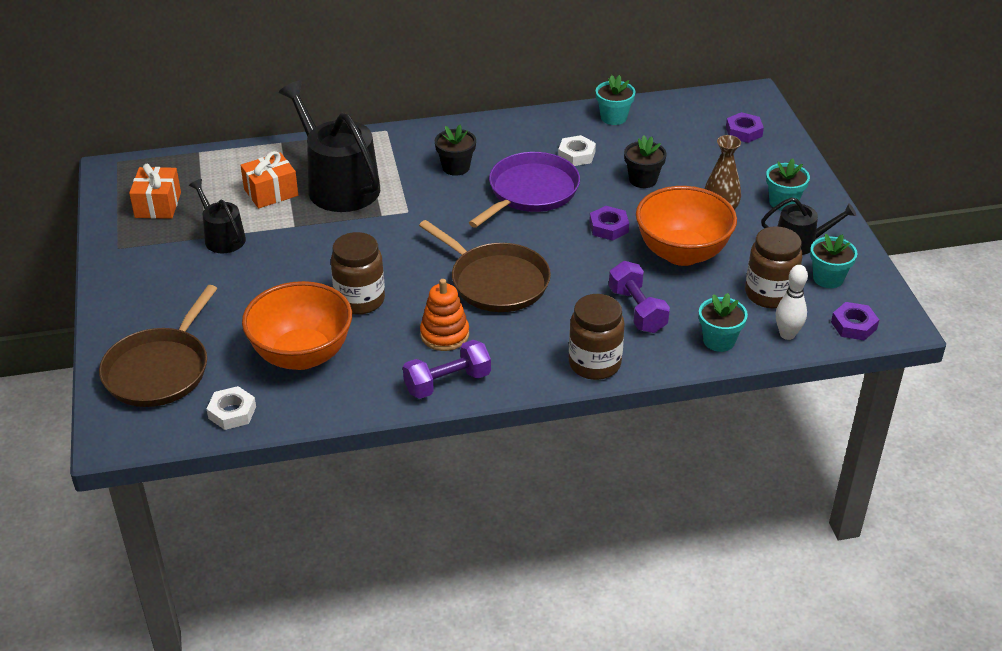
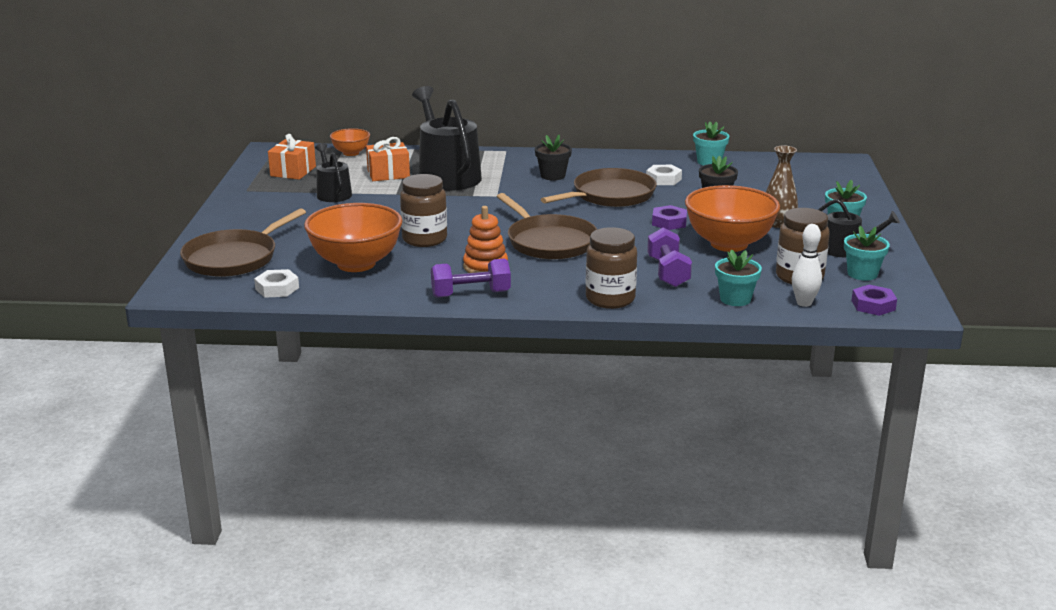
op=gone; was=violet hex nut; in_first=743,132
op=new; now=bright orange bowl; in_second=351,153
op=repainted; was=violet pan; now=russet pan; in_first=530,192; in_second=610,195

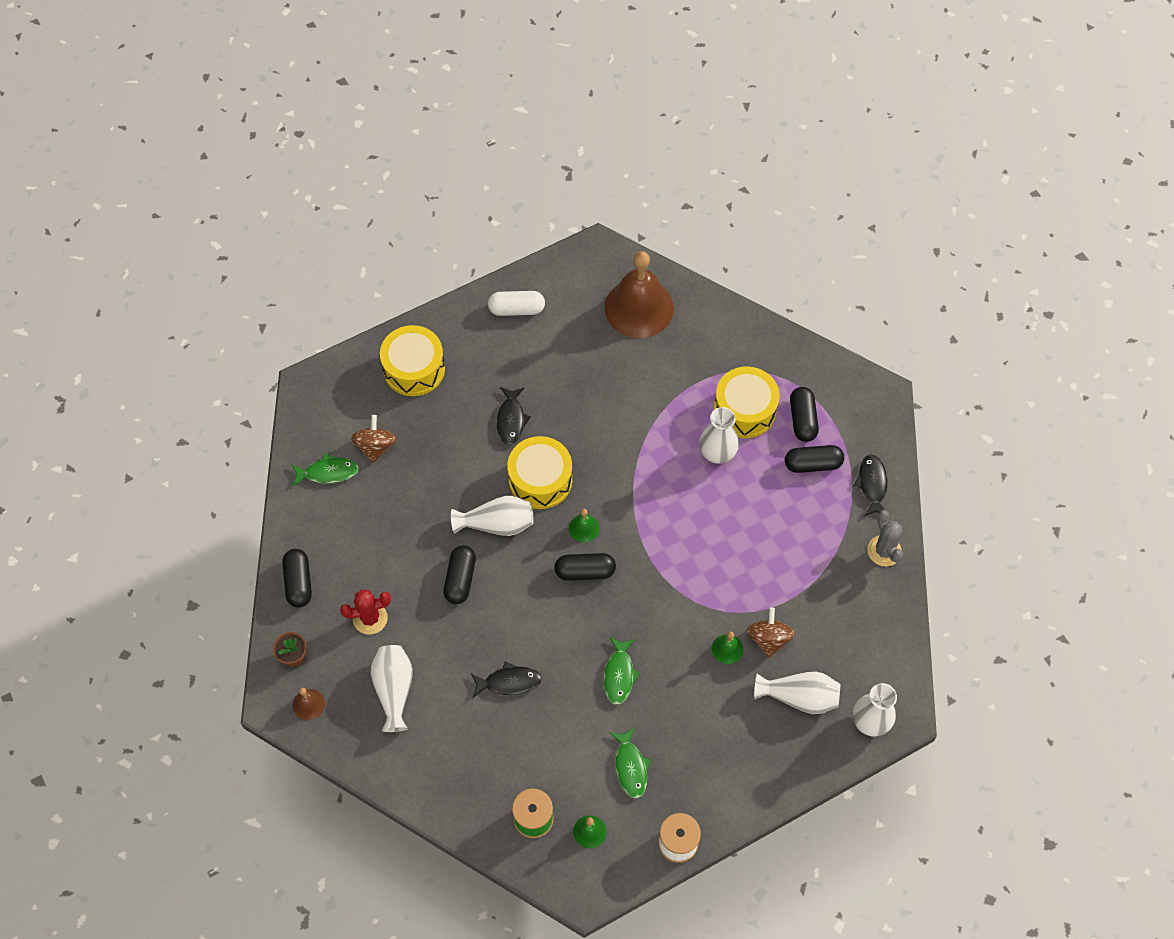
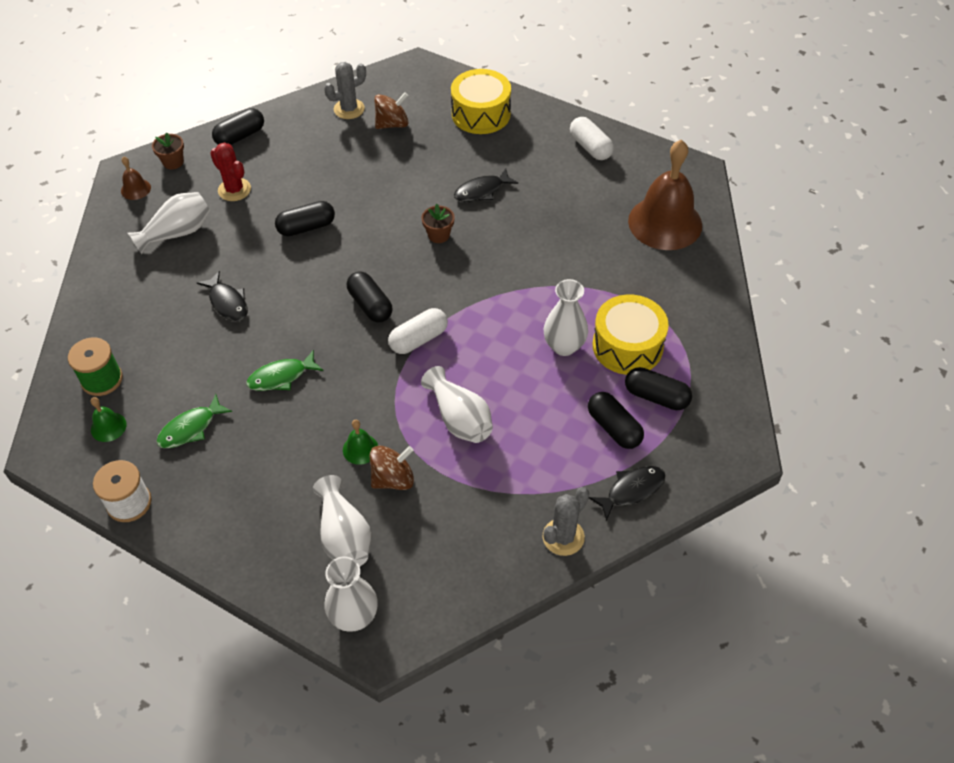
op=gone; was=emerald bell; in_first=584,528
op=new; now=snow-white pill; in_second=418,339
op=shifted; was=snow-white flower vase; in_first=497,524; in_second=459,419
op=swapped; was=emerald toy fish; now=ash-grey saguaro cactus; in_first=328,472; in_second=349,109
op=swapped; was=bright yellow toy drum; now=russet potted plant; in_first=540,480; in_second=438,235
op=rotated; was=black pill; in_first=802,419; in_second=656,397; clockwise=60

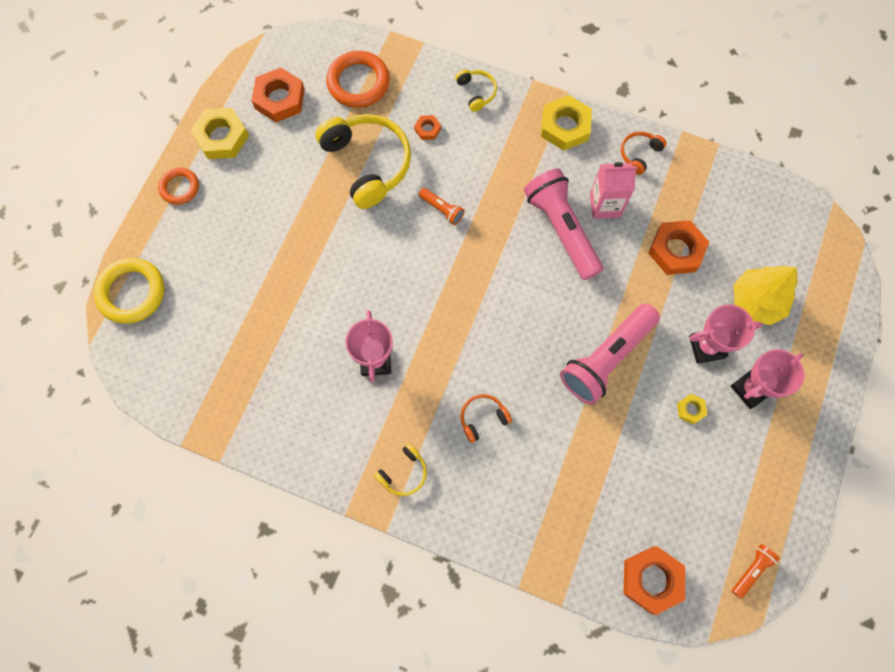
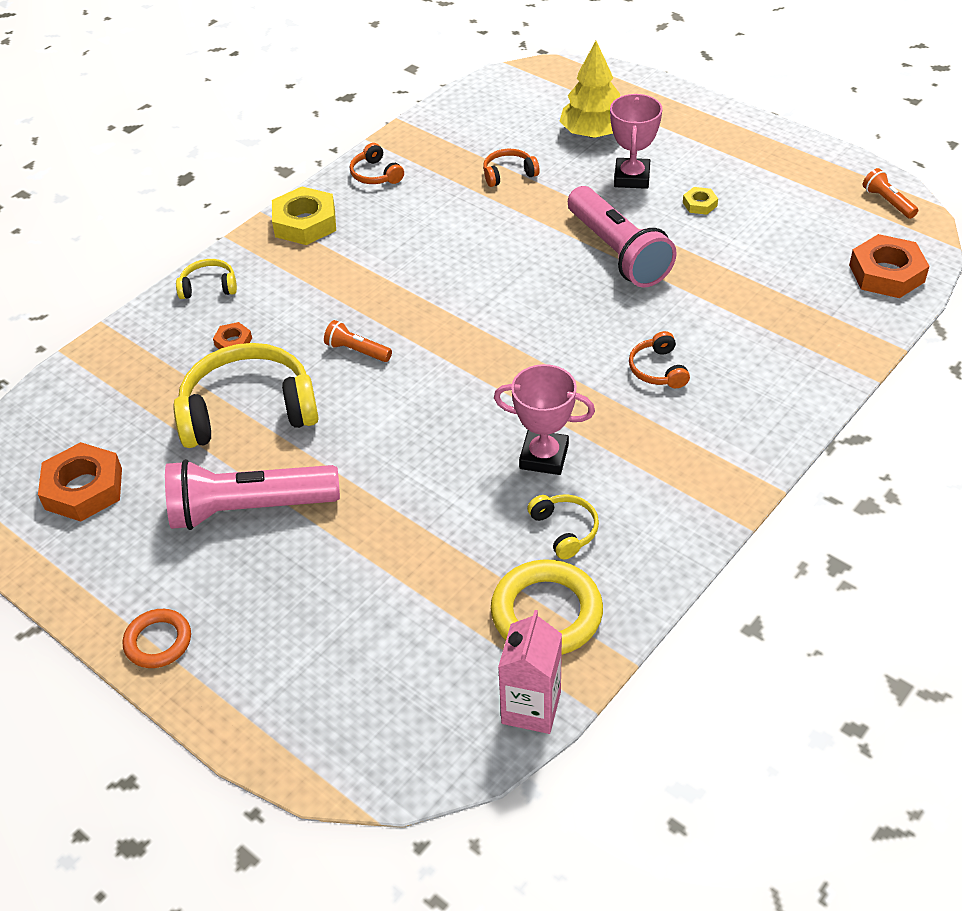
op=gone; was=bright yellow hex nut; in_first=222,137
op=gone; was=bright orange hoop; in_first=358,82
op=gone; was=rosy prize cup; in_first=750,389
op=shifted; was=bright yellow hoop; in_first=132,292; in_second=546,613
op=shifted; was=bright yellow headset; in_first=404,473; in_second=565,530
op=shifted; was=rosy pocket torch; in_first=561,229; in_second=249,509
op=shifted; was=rosy carton; in_first=605,205; in_second=531,707
op=swapped; was=bright orange hex nut; now=bright orange headset; in_first=676,250; in_second=508,174
op=rotated; was=bright orange pocket torch; in_first=442,209; in_second=357,351; clockwise=-120

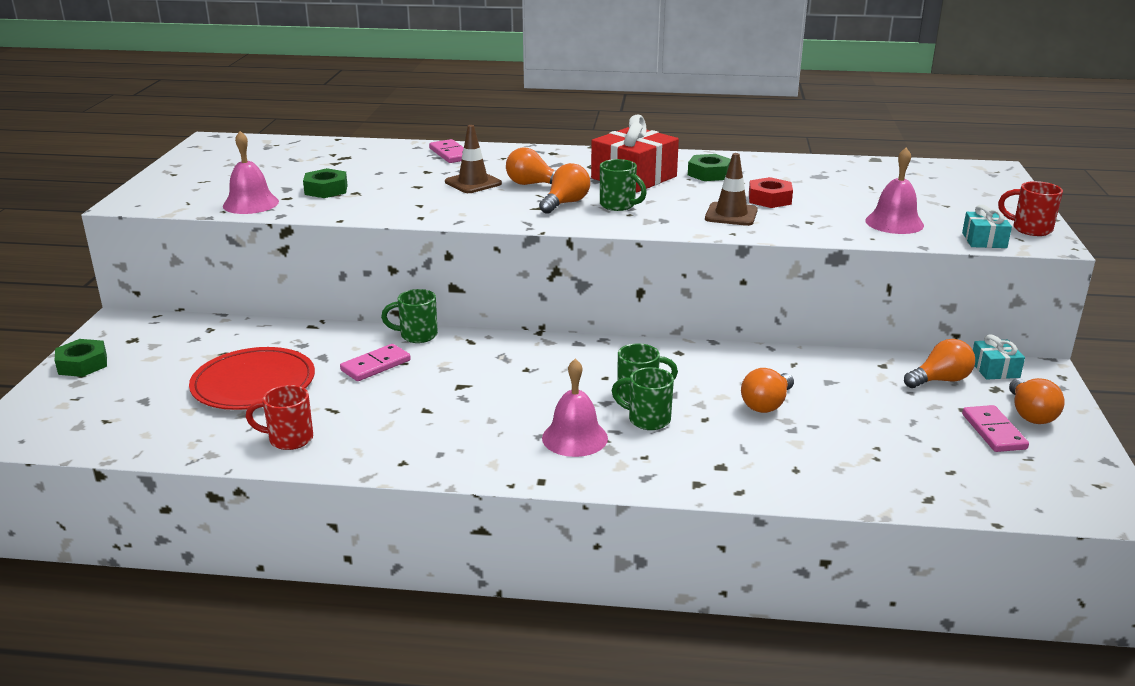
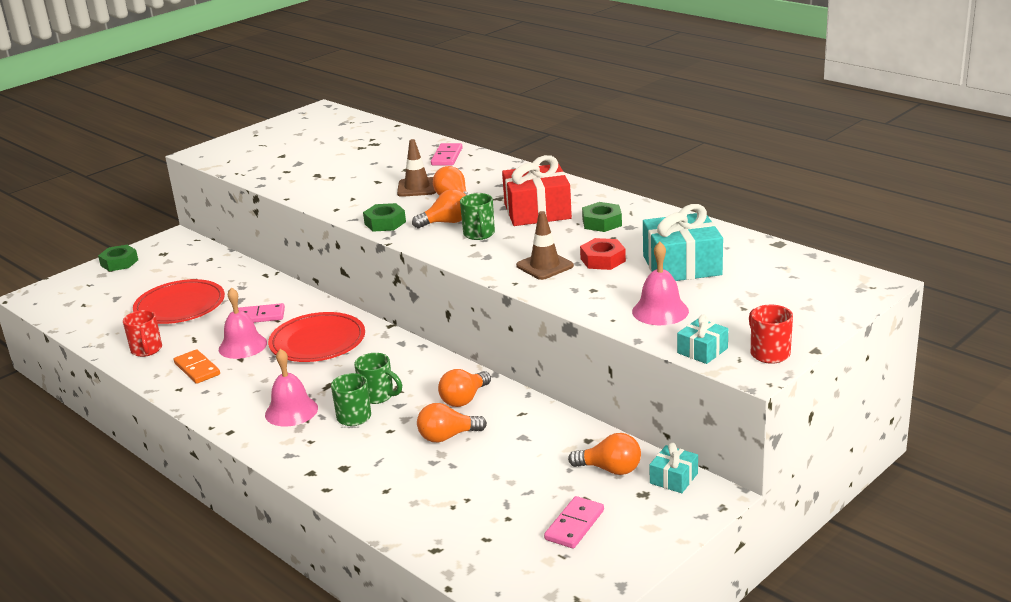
op=gone; was=emerald coffee mug; in_first=417,335
op=new; now=bright orange domino; in_second=197,369
op=new; now=red dinner plate; in_second=317,341
op=new; now=turquoise present; in_second=682,265
op=shifted; was=rosy bell; in_first=250,203; in_second=242,346
op=shifted; was=emerald hex nut; in_first=326,190; in_second=385,223
op=shifted; was=bright orange light bulb; in_first=1030,414; in_second=464,399
op=rotated; was=red coffee mug; in_first=289,439; in_second=147,350; clockwise=-150

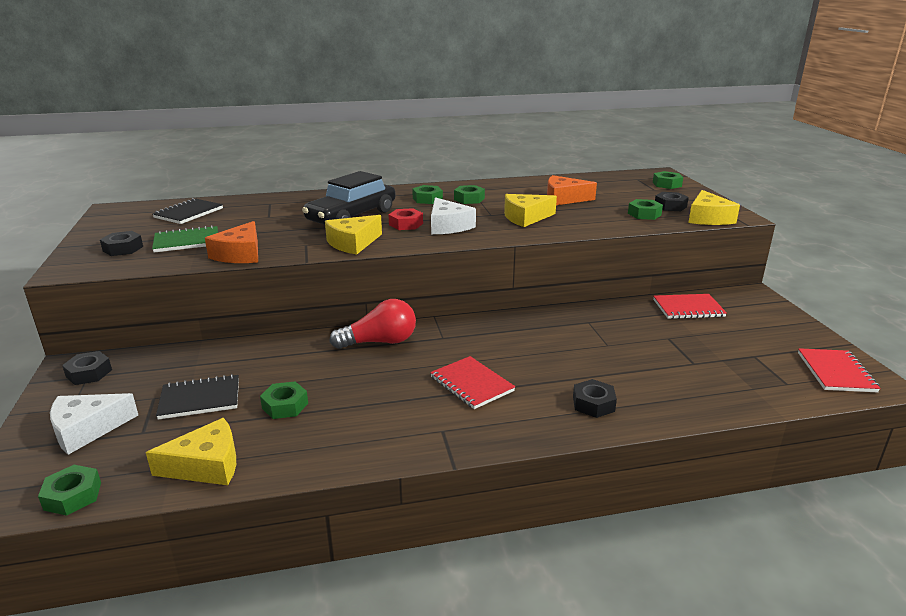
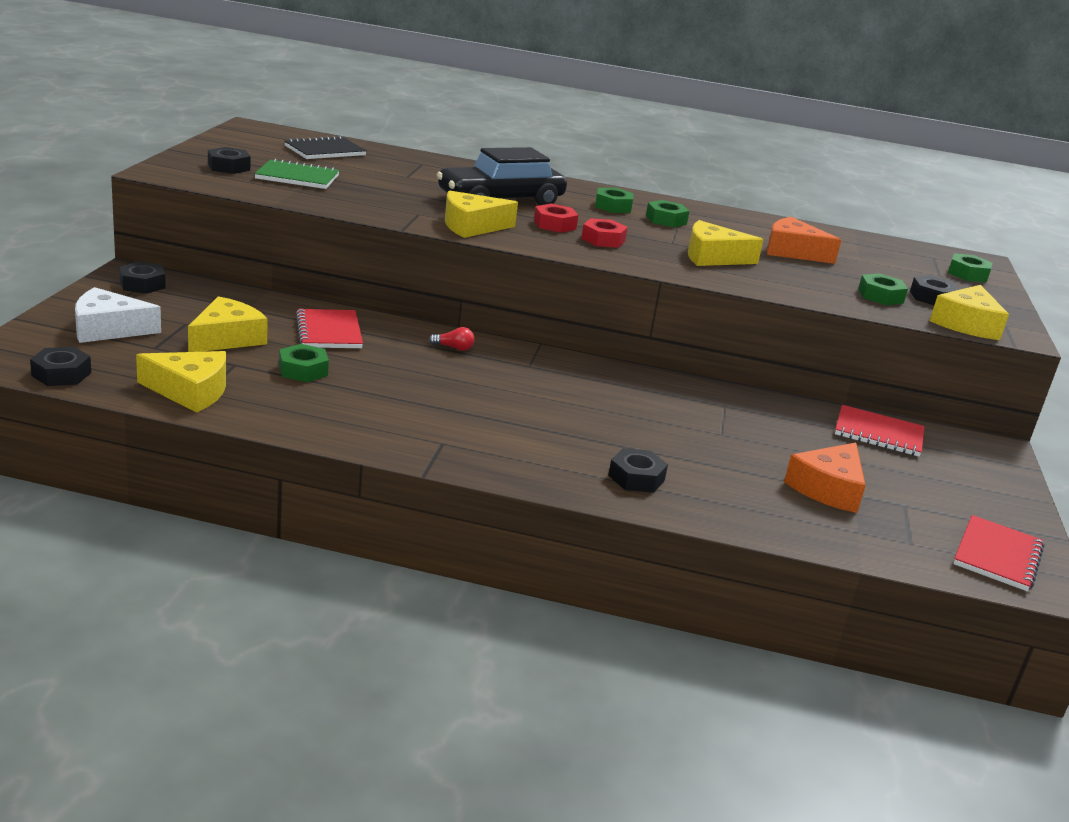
op=shifted; was=bright orange piece of cheese; in_first=240,254; in_second=828,489
op=shifted; was=red exercise book; in_first=471,384; in_second=329,331
op=swapped; was=black exercise book; now=bright yellow piece of cheese; in_first=200,399; in_second=227,338
op=swapped; was=snow-white piece of cheese; now=red hex nut; in_first=448,226; in_second=603,240
op=repainted; was=emerald hex nut; now=black hex nut; in_first=73,496; in_second=61,374
op=scaled; was=red light bulb; in_first=380,342; in_second=454,348; ratio=0.43

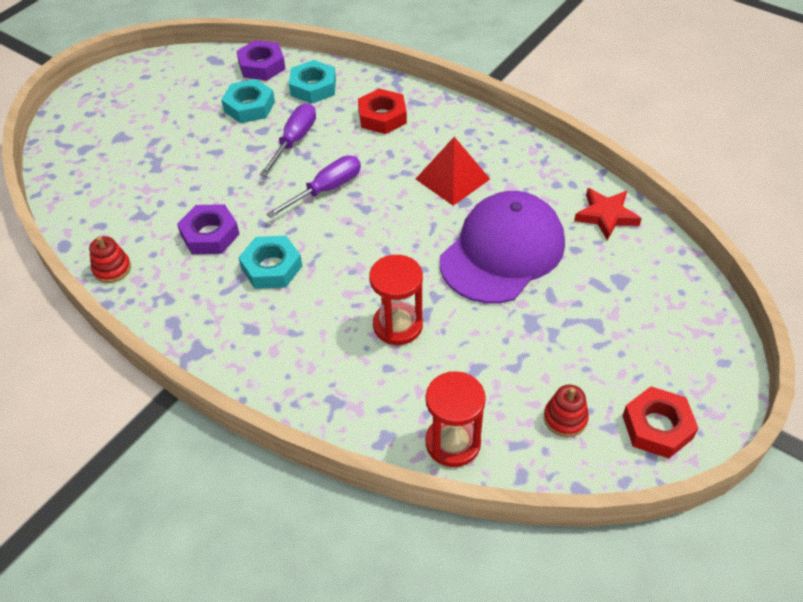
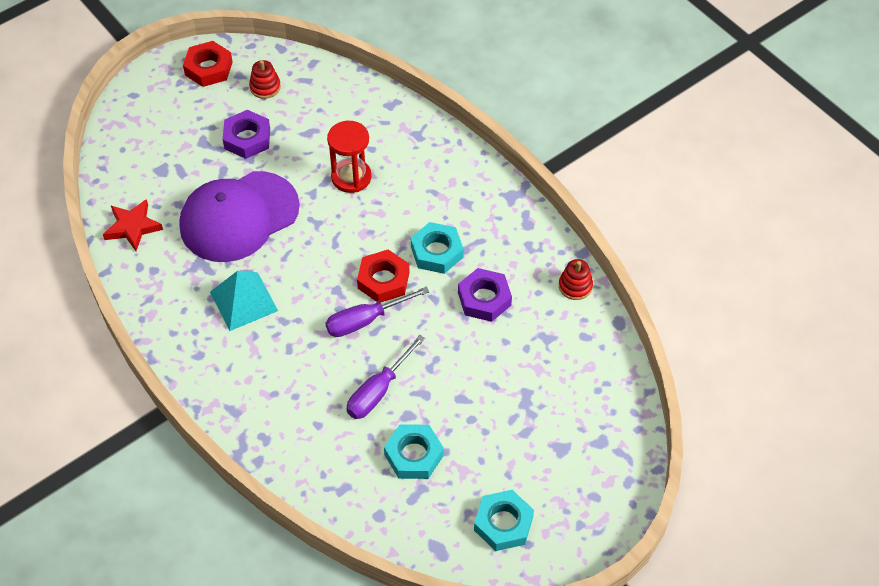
op=gone; was=red sand timer; in_first=453,443
op=shifted; was=violet hex nut; in_first=262,66; in_second=247,138
op=shifted; was=turquoise hex nut; in_first=313,87; in_second=503,523
op=shifted; was=red hex nut; in_first=382,117; in_second=383,280
op=repainted; was=red pyramid; now=turquoise pyramid; in_first=452,179; in_second=243,301

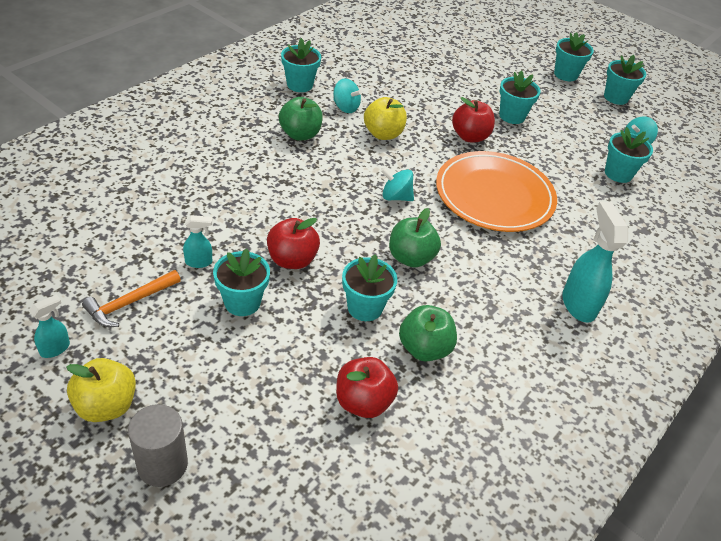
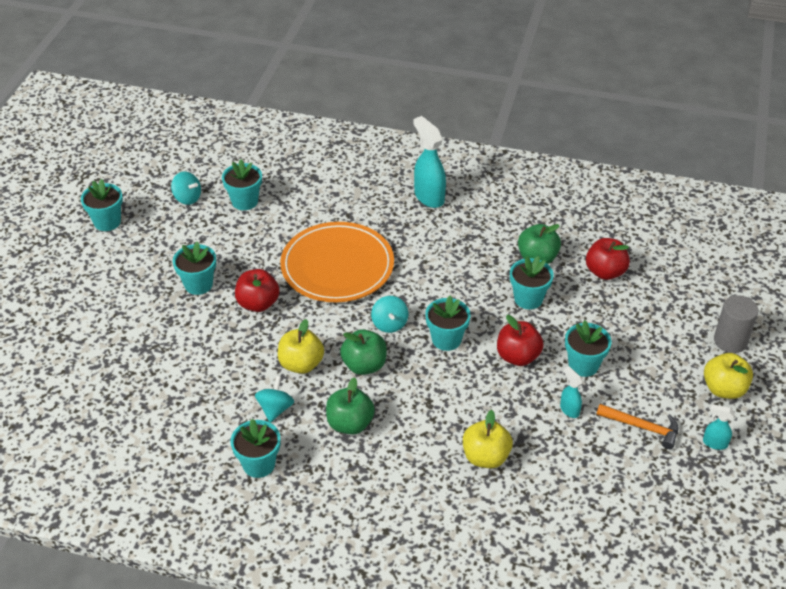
op=new; now=bright yellow apple; in_second=485,457
op=shifted; was=emerald apple; in_first=411,258; in_second=364,365
op=shifted; was=turquoise potted plant; in_first=565,74; in_second=446,339
op=rotated; was=turquoise sprayer; in_first=578,304; in_second=428,197; clockwise=90

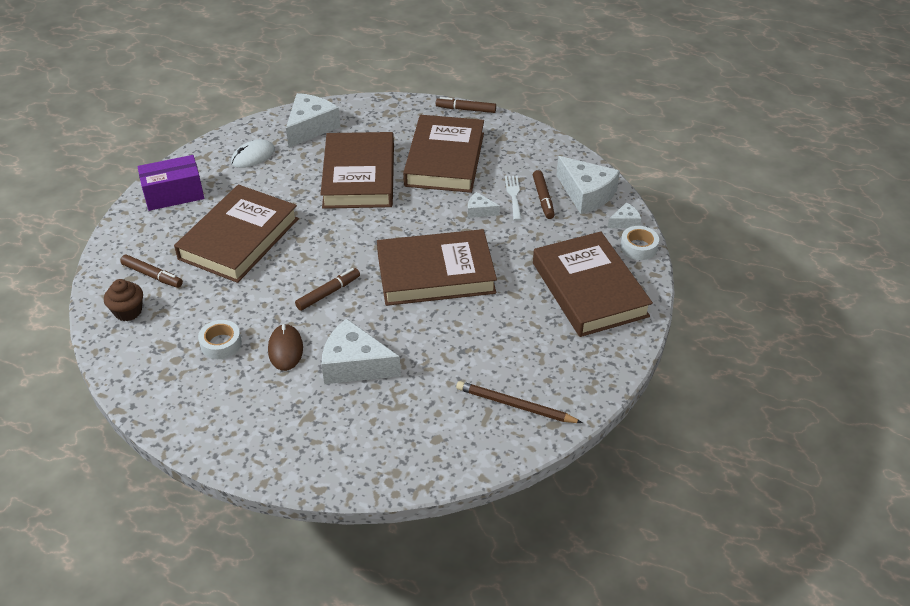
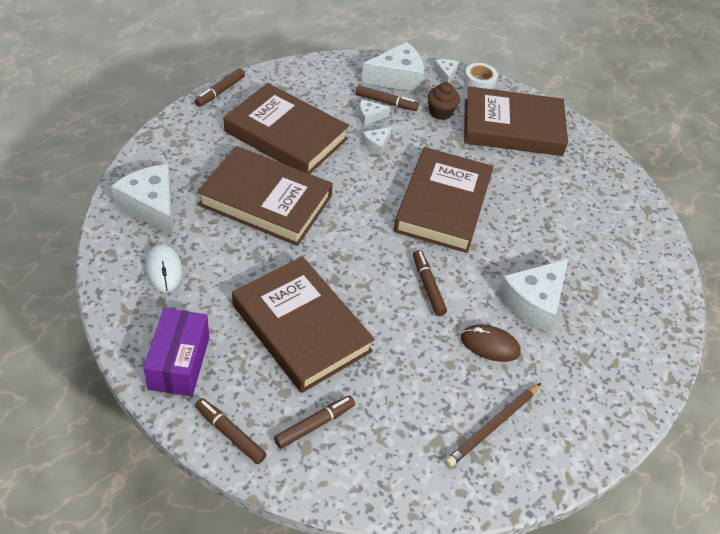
op=gone; was=snow-white tape; in_first=221,344
op=new; now=russet marker pen; in_second=230,434
op=shifted; was=russet fairy cake; in_first=128,311; in_second=440,112
op=shifted; was=russet lead pencil; in_first=515,405; in_second=493,426
op=swapped; was=snow-white table fork; now=snow-white piece of cheese; in_first=513,195; in_second=369,116

